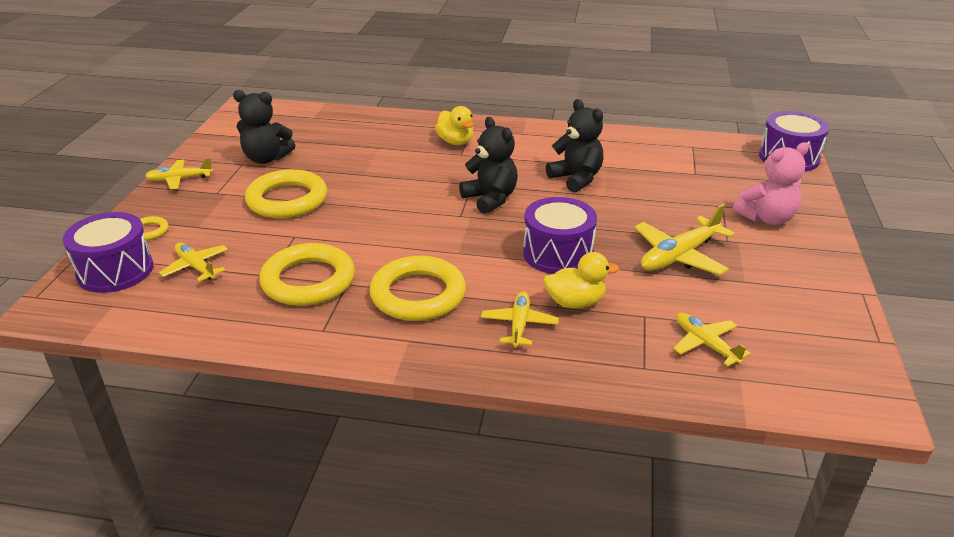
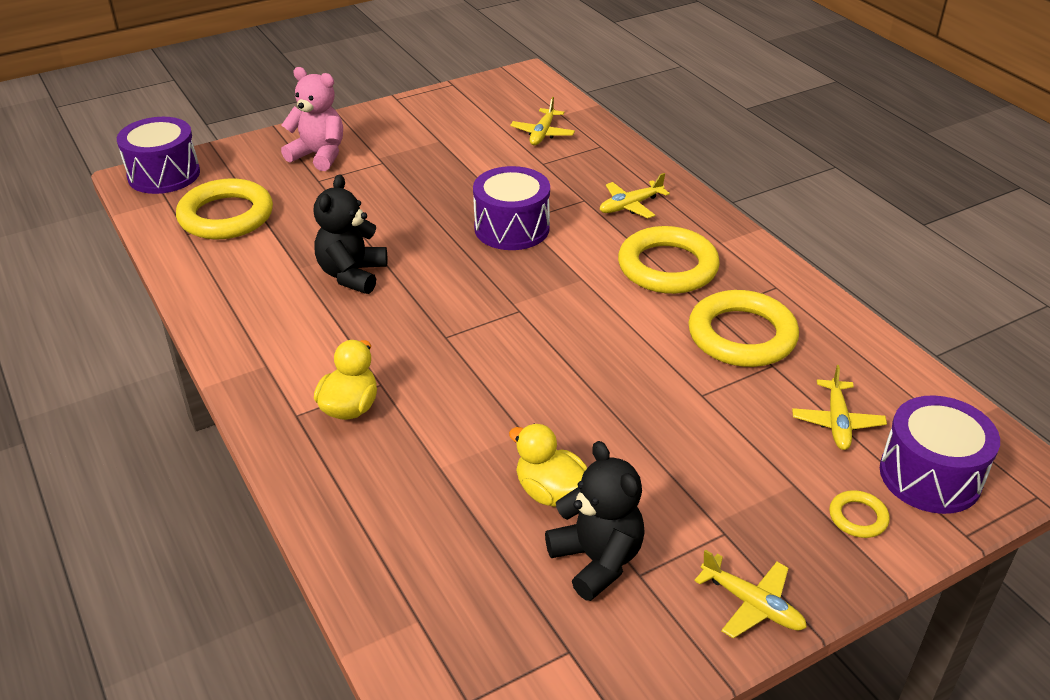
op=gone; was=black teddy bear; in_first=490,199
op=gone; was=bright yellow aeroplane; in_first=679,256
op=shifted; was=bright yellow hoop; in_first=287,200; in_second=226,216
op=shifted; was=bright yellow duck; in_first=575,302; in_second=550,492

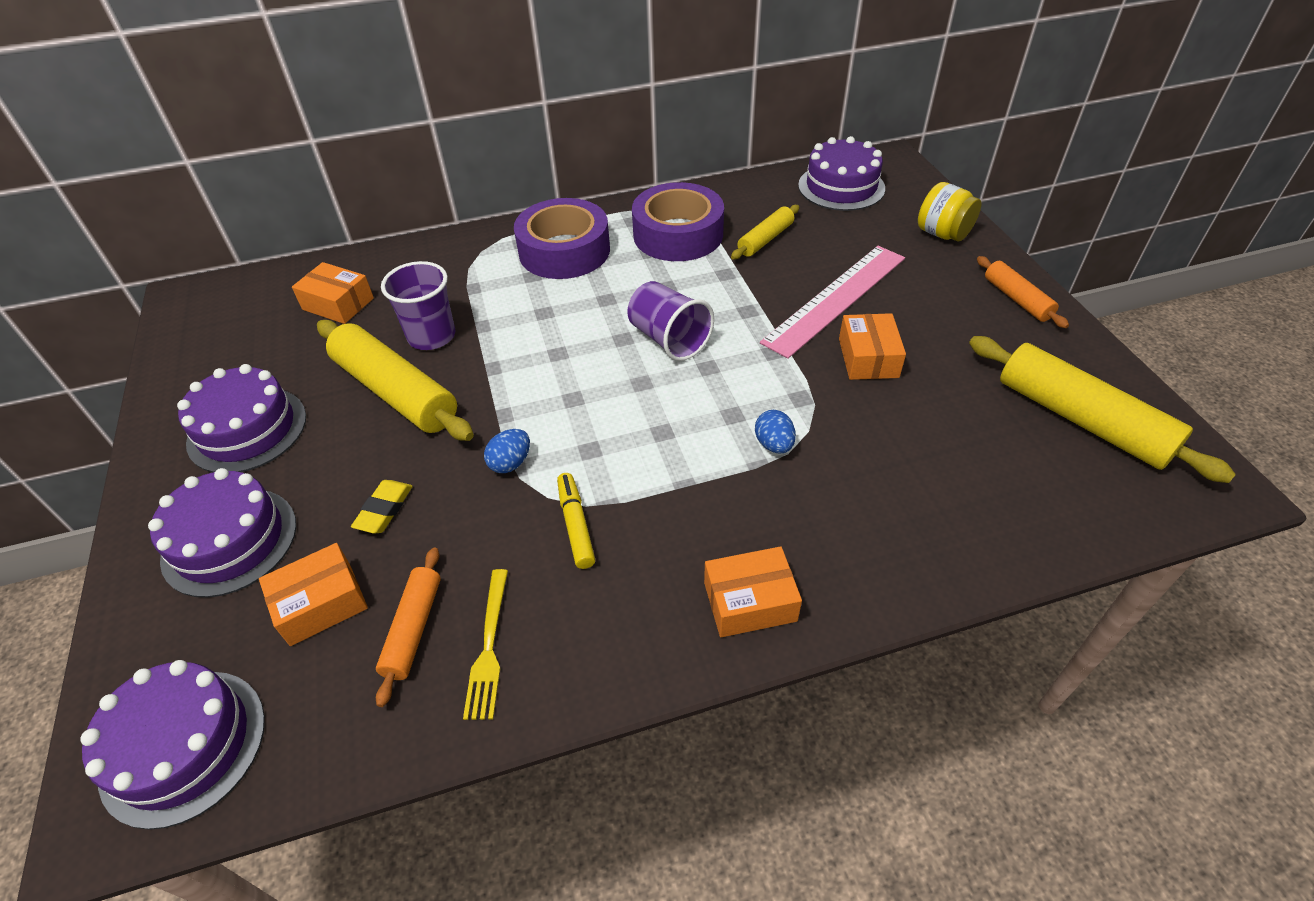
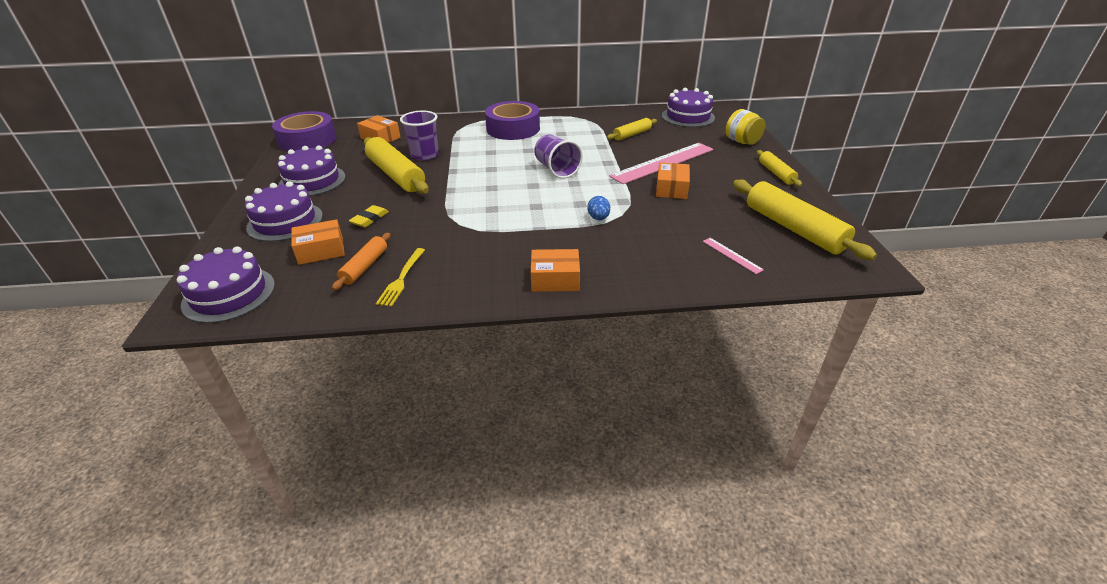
op=gone; was=blue egg shape; in_first=510,463
op=gone; was=bright yellow marker pen; in_first=576,525
op=new; now=rosy straightedge; in_second=732,255
op=shifted; was=violet tape; in_first=678,234; in_second=307,140
op=repainted; was=bright orange dough roller; now=bright yellow dough roller; in_first=1017,299; in_second=776,173

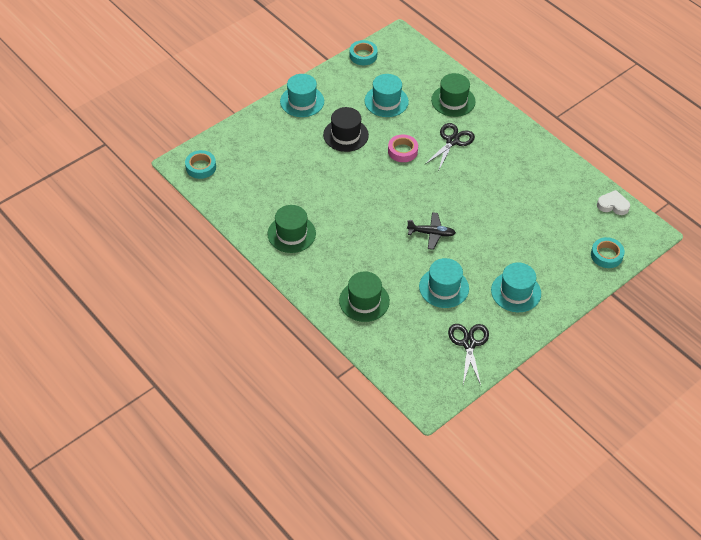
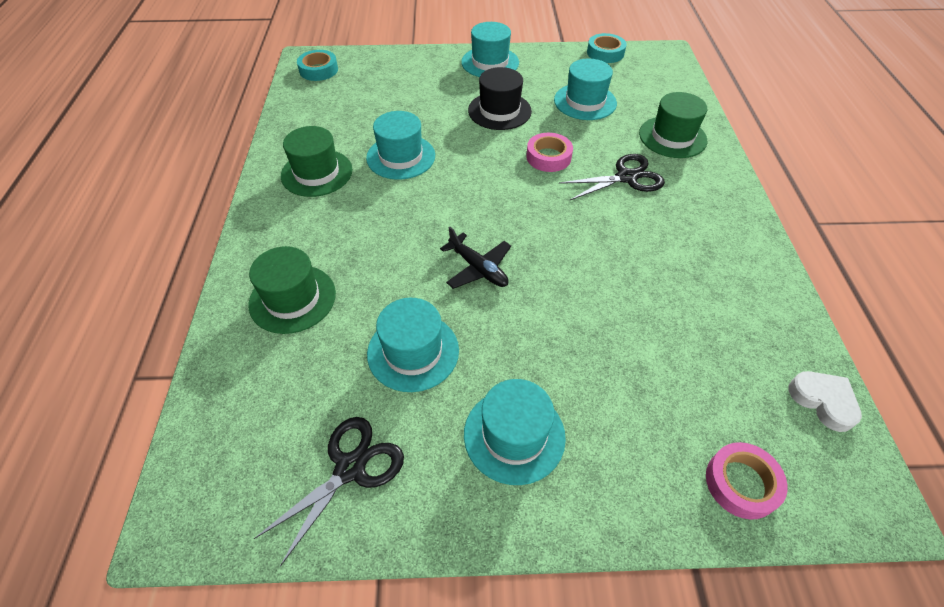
op=new; now=turquoise tall hat; in_second=401,157
op=repainted; was=turquoise tape; now=rosy tape; in_first=606,255; in_second=741,483

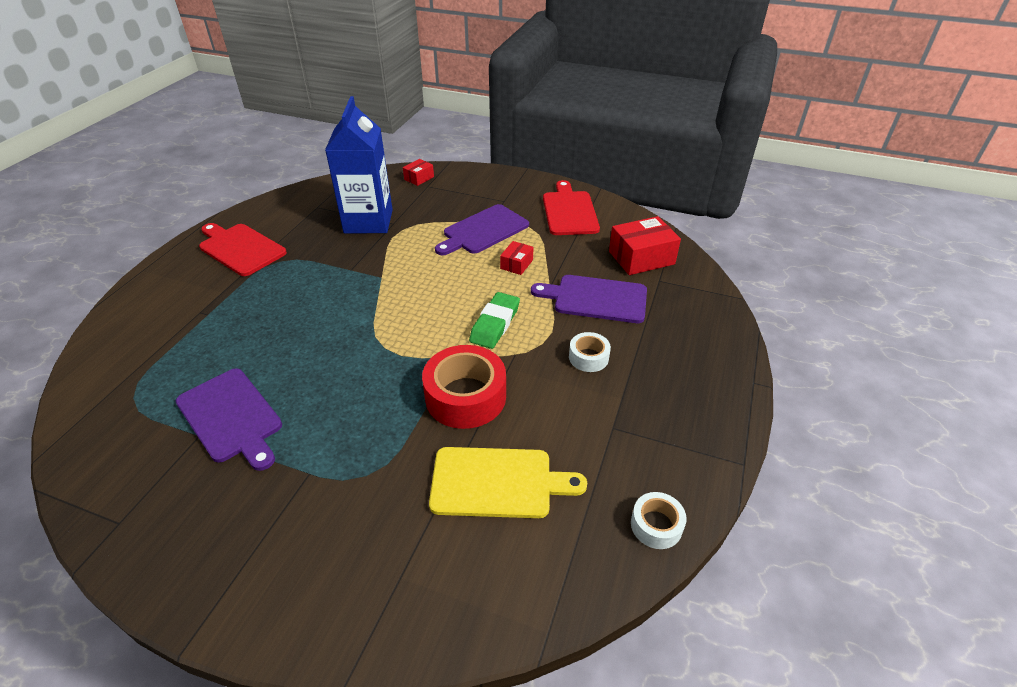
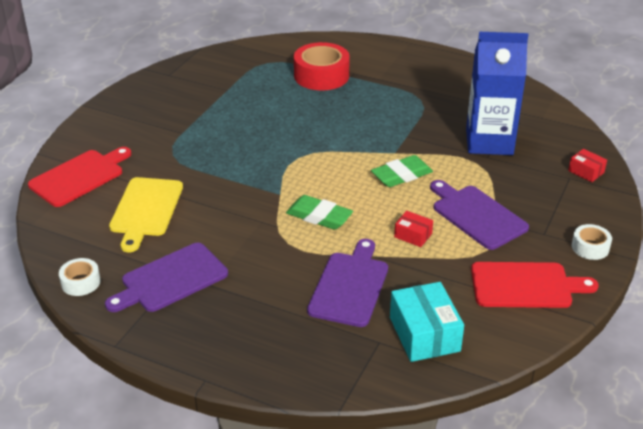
op=new; now=emerald eraser; in_second=401,175
op=shifted; was=violet cutting board; in_first=231,417; in_second=170,279
op=shifted; was=red cutting board; in_first=240,248; in_second=80,177
op=shifted; was=red tape; in_first=465,396; in_second=321,76
op=shifted; was=snow-white tape; in_first=588,357; in_second=590,247
op=repainted; was=red package; now=turquoise package; in_first=641,258; in_second=424,334

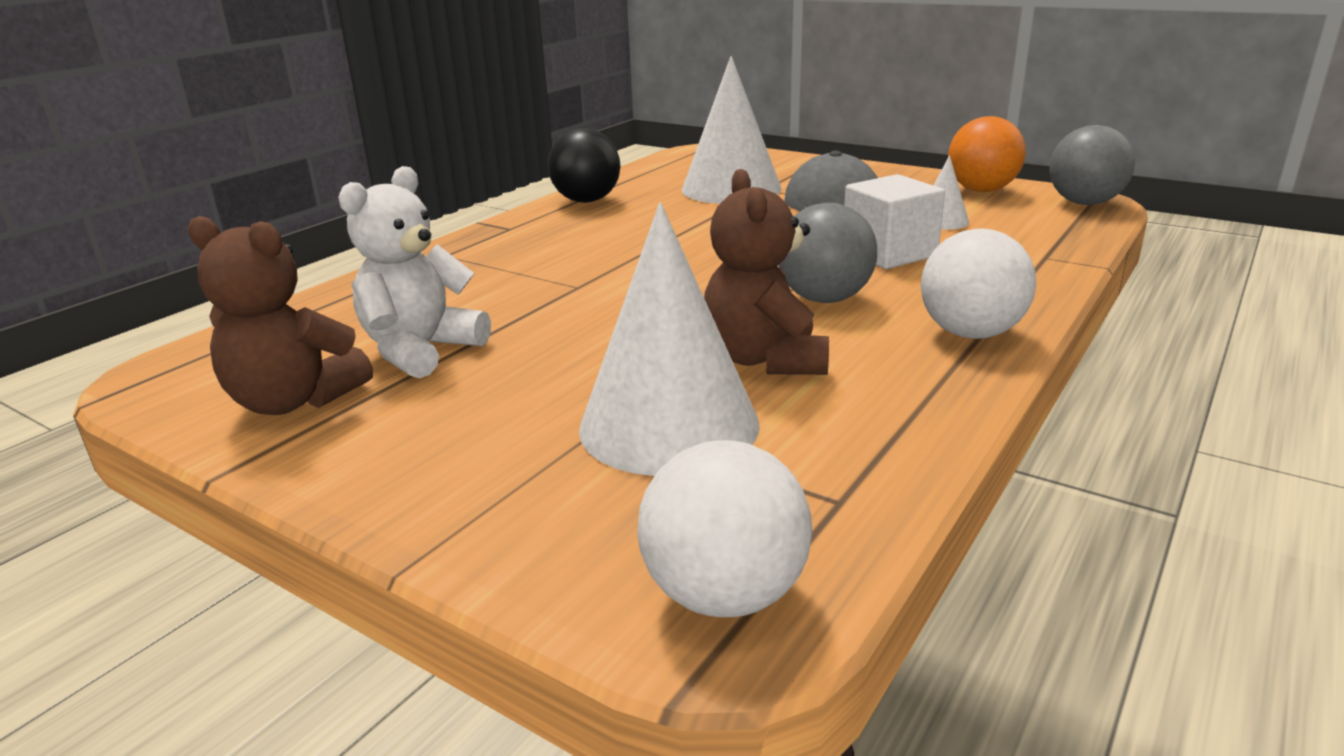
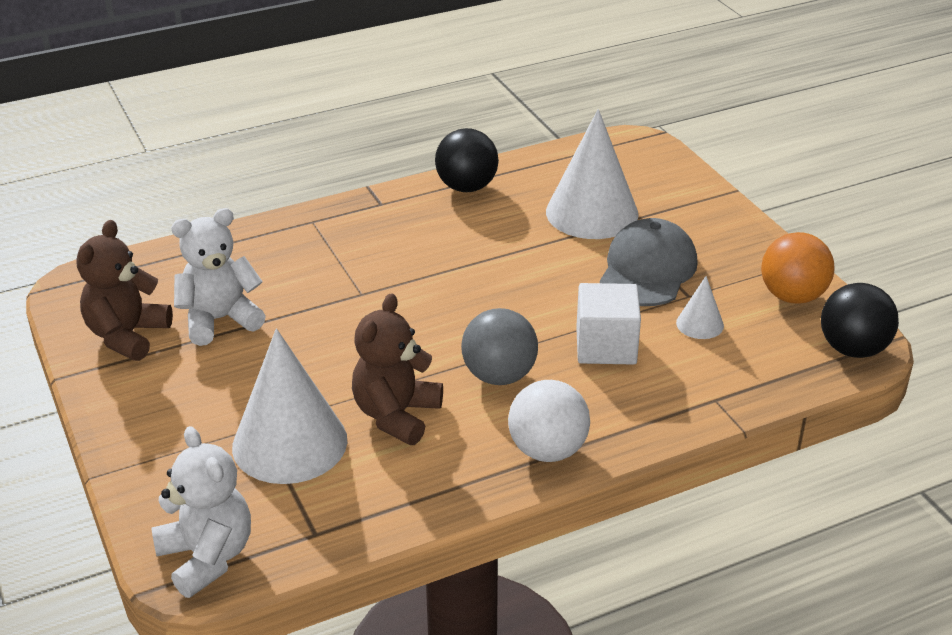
op=swapped; was=snow-white sphere; now=snow-white teddy bear; in_first=724,594; in_second=207,557
op=repainted; was=ash-grey sphere; now=black sphere; in_first=1084,203; in_second=853,349
op=rotated; was=russet teddy bear; in_first=294,401; in_second=127,336; clockwise=60

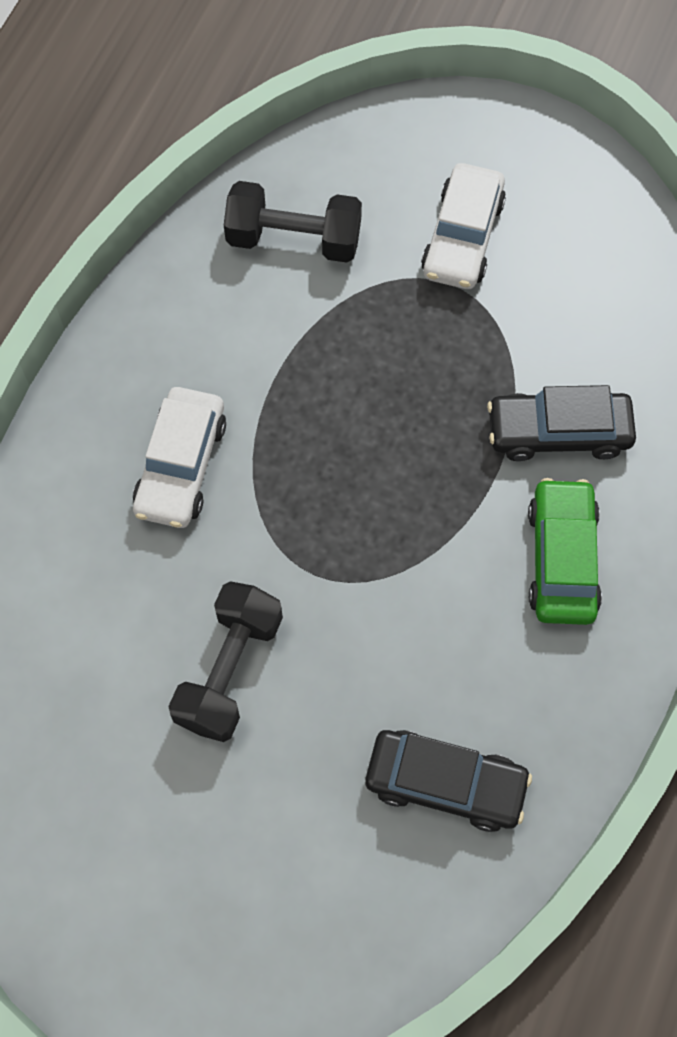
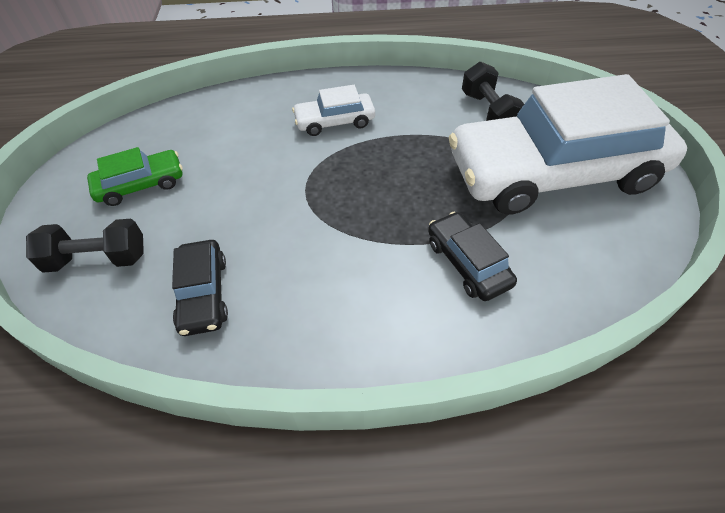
op=shifted; was=black hand weight; in_first=229,670; in_second=98,259
op=shifted; was=emerald automobile; in_first=562,559; in_second=141,185
op=scaled; was=snow-white automobile; in_first=462,237; in_second=553,172; ratio=2.38

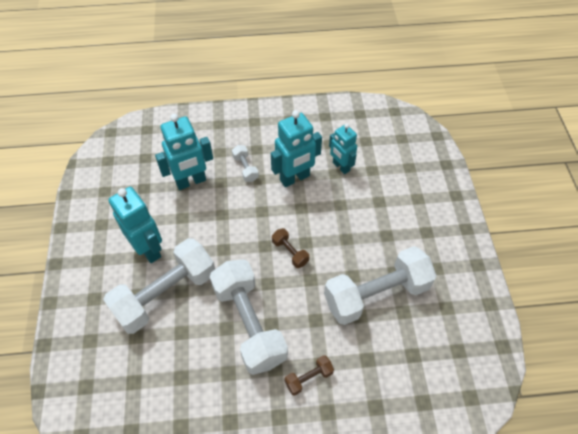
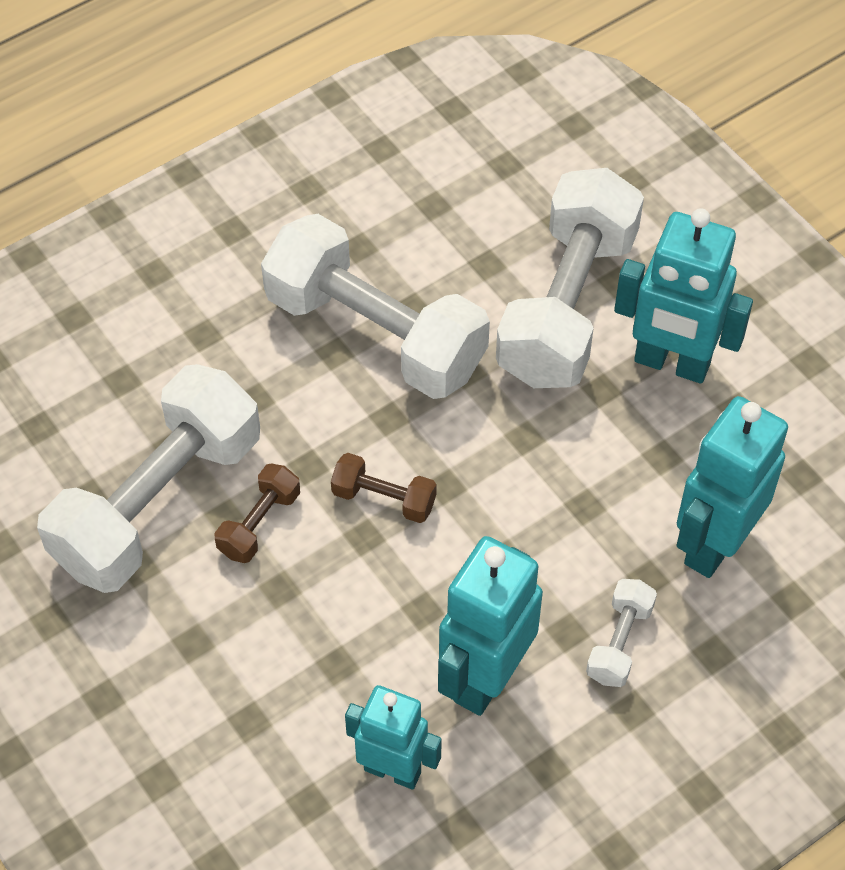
op=shifted; was=russet hand weight; in_first=308,378; in_second=259,523
op=rotated; was=snow-white hand weight; in_first=245,168; in_second=619,642; clockwise=75

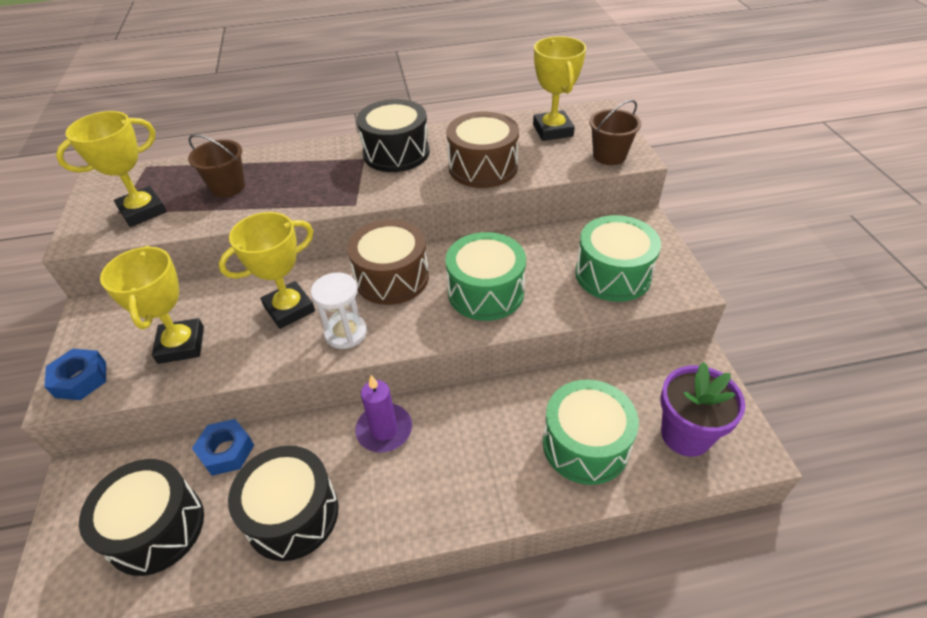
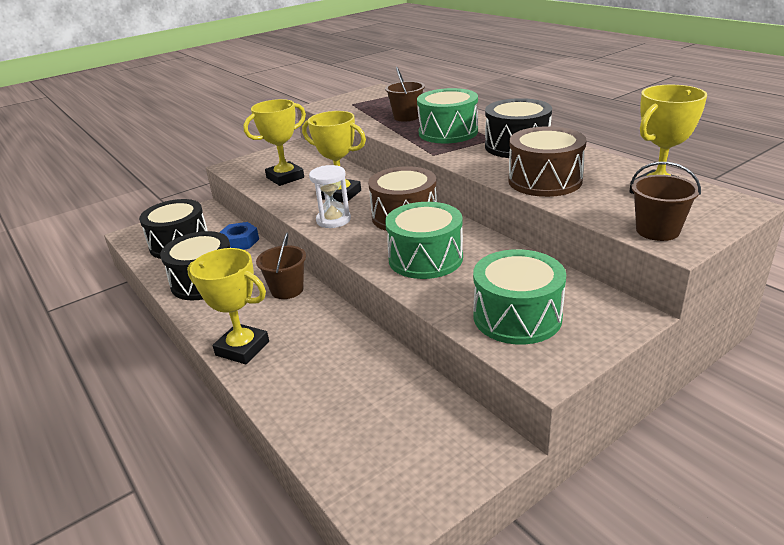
op=gone; was=blue hex nut; in_first=80,379
op=gone; was=violet potted plant; in_first=685,435
op=shifted; was=bright yellow prize cup; in_first=143,211; in_second=242,348
op=shifted; was=emerald toy drum; in_first=585,444; in_second=448,132
op=swapped; was=violet wax candle; now=russet sand bucket; in_first=384,430; in_second=287,290

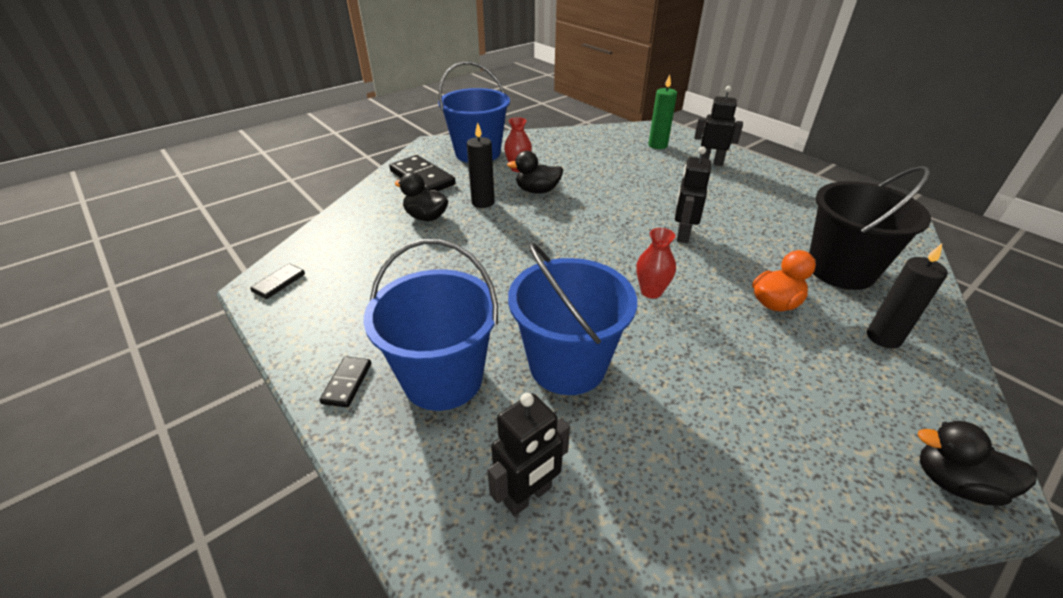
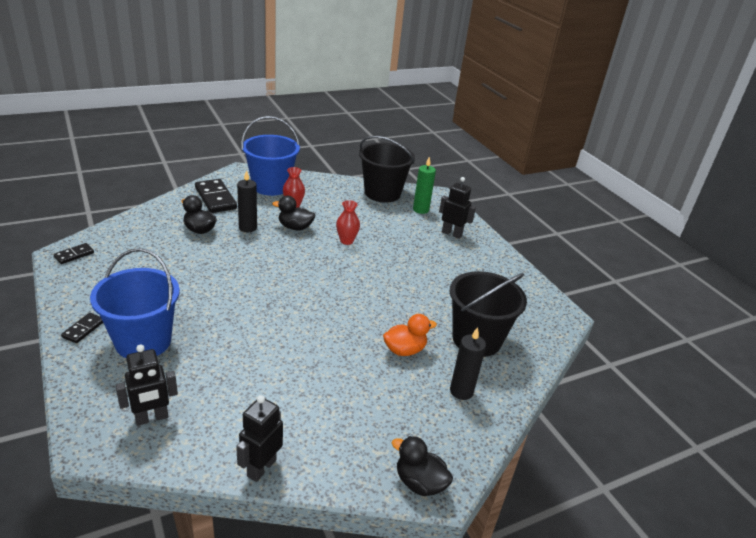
op=gone; was=blue sand bucket; in_first=567,365
op=new; now=black sand bucket; in_second=382,193
op=shifted; was=red flower vase; in_first=651,291; in_second=346,241
op=shifted; was=black robot figure; in_first=682,235; in_second=261,468

